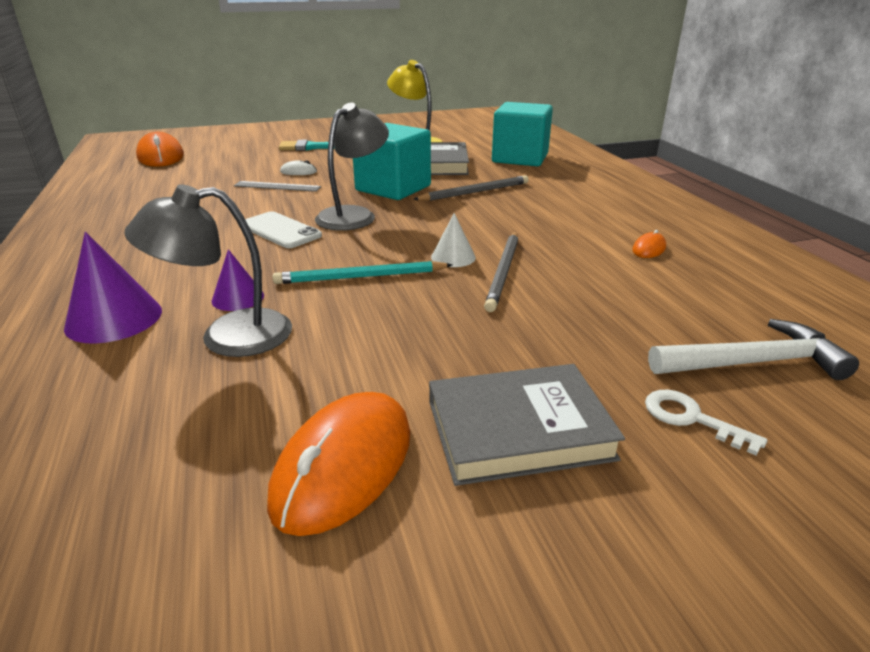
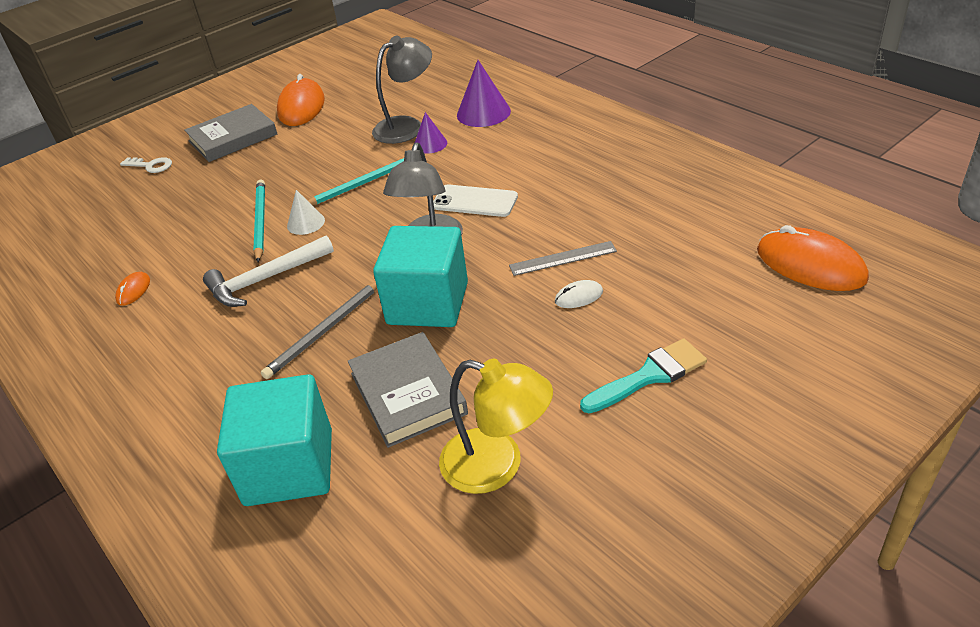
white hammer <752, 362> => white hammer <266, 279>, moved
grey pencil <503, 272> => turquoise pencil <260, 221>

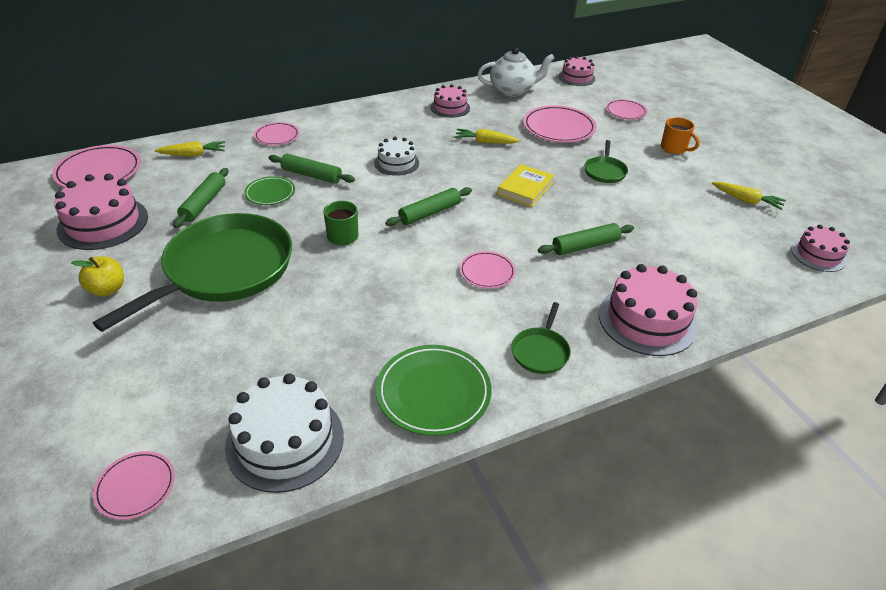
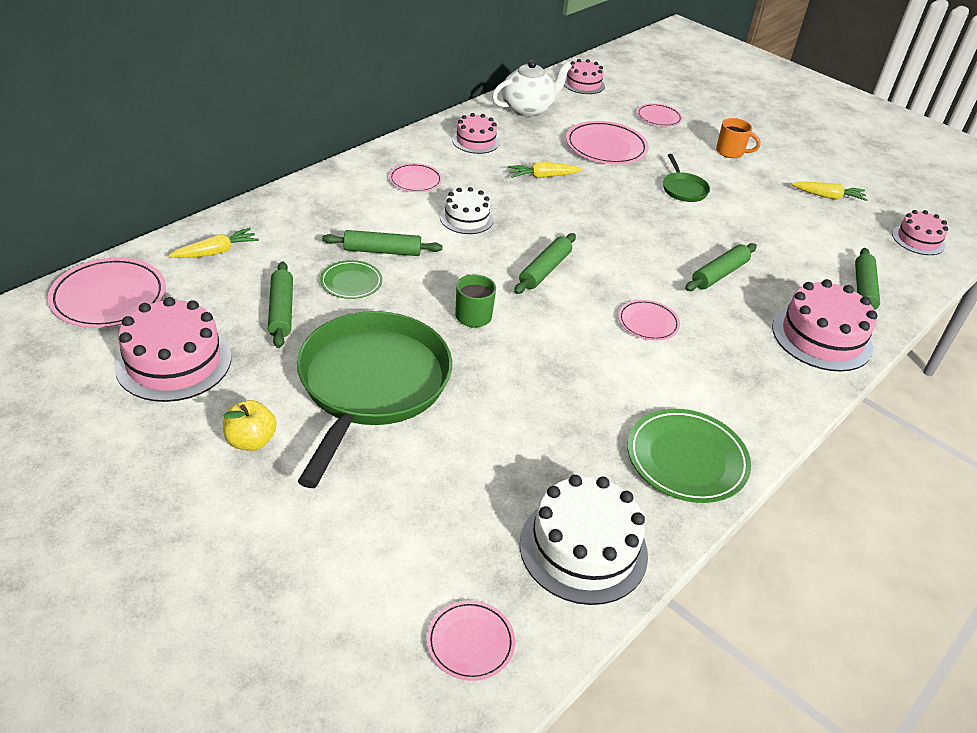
yellow book <525, 189> => nothing
green pan <540, 351> => nothing
nothing => green rolling pin <863, 289>
pink plate <277, 136> => pink plate <415, 180>, moved

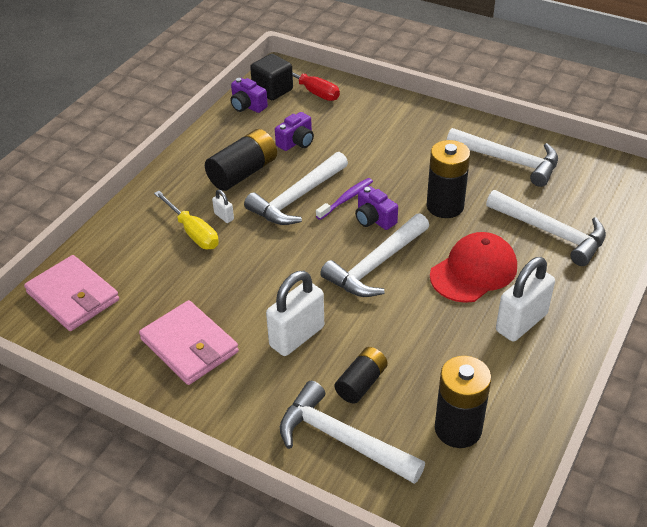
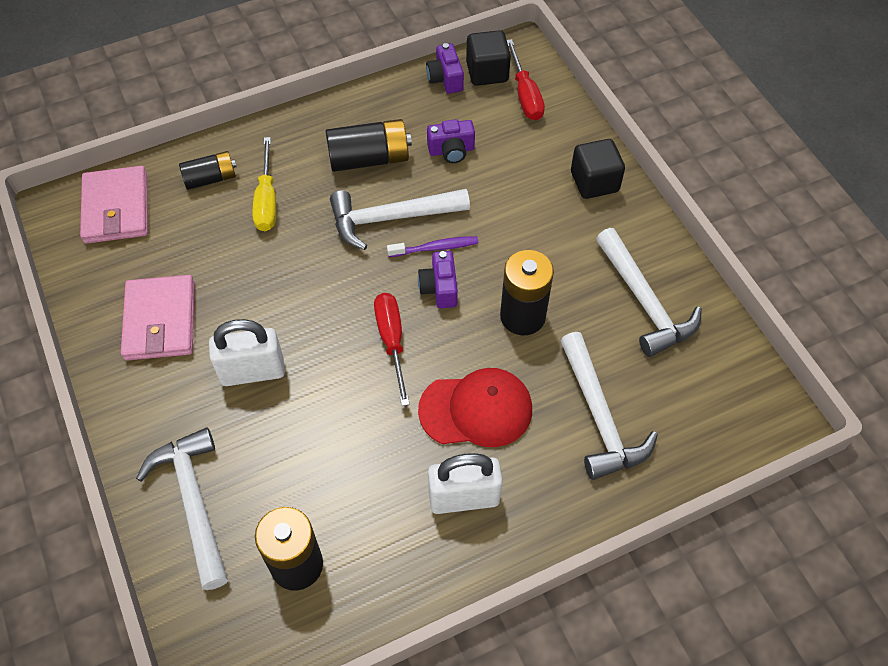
white padlock <224, 216> => nothing
nothing => black cube <594, 182>
black battery <361, 383> => black battery <210, 178>, moved
white hammer <376, 265> => red screwdriver <392, 341>

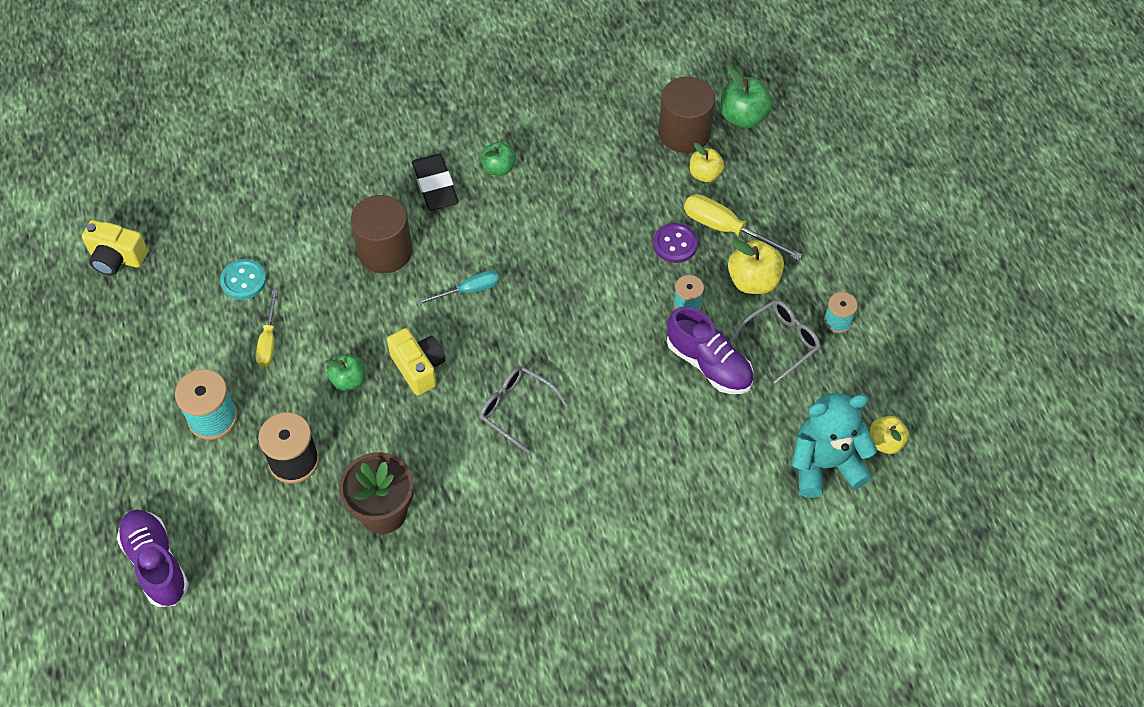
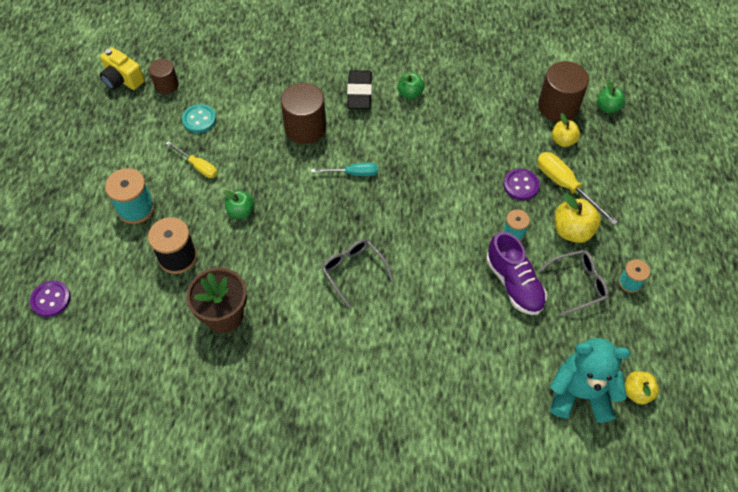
yellow camera <418, 368> => nothing
nothing => brown cylinder <166, 85>
purple shoe <156, 564> => purple button <51, 299>
yellow screwdriver <268, 341> => yellow screwdriver <198, 166>, 75 degrees counterclockwise
green apple <743, 117> => green apple <608, 107>, x0.66

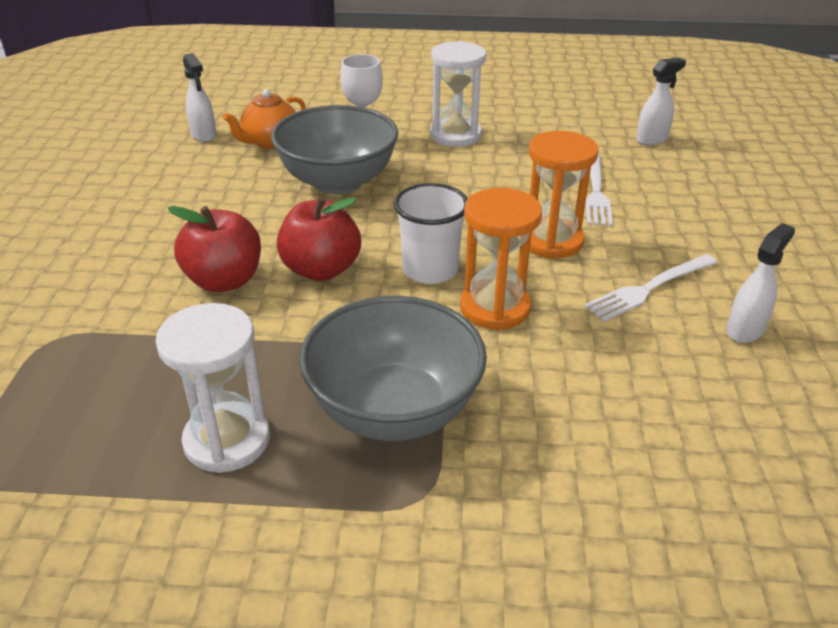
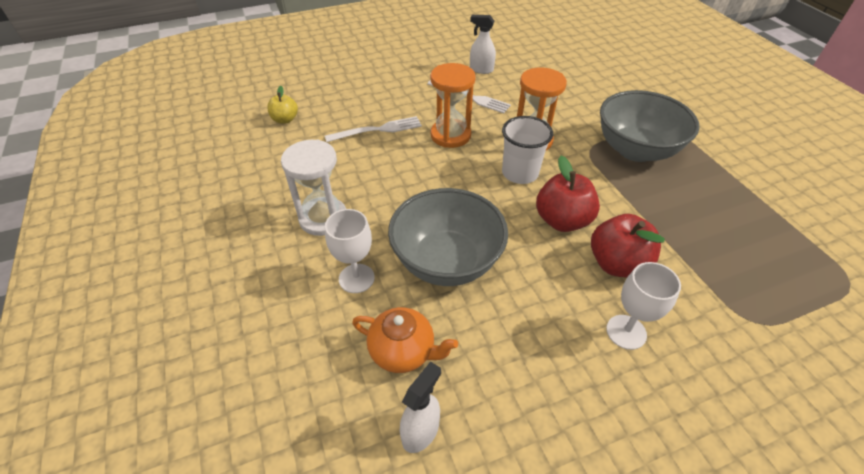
white hourglass <227, 440> => nothing
nothing => white goblet <626, 332>
white spray bottle <652, 139> => yellow apple <285, 119>

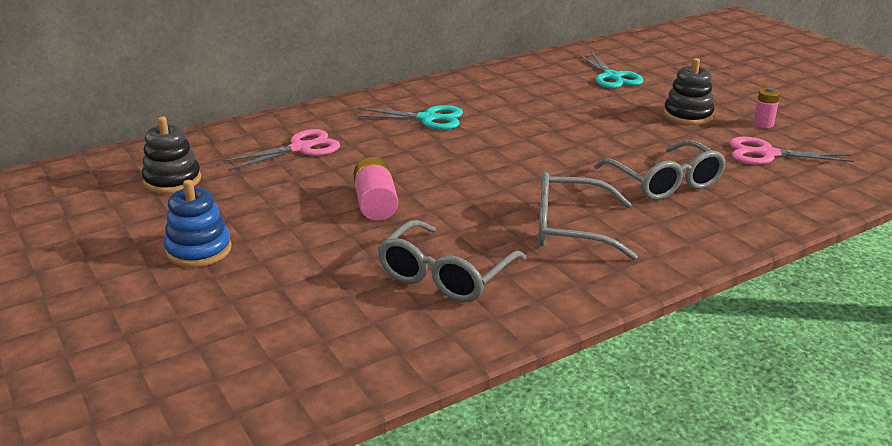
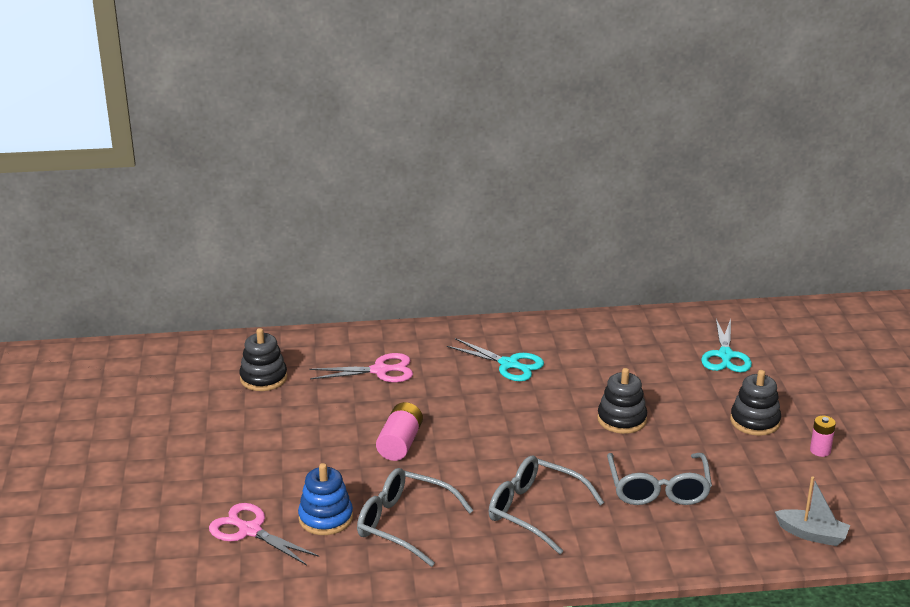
nothing => black stacking toy <621, 419>
nothing => grey boat <812, 534>
blue stacking toy <199, 250> => blue stacking toy <326, 518>, moved
pink scissors <767, 154> => pink scissors <250, 530>, moved
grey glasses <445, 276> => grey glasses <403, 524>, 60 degrees clockwise

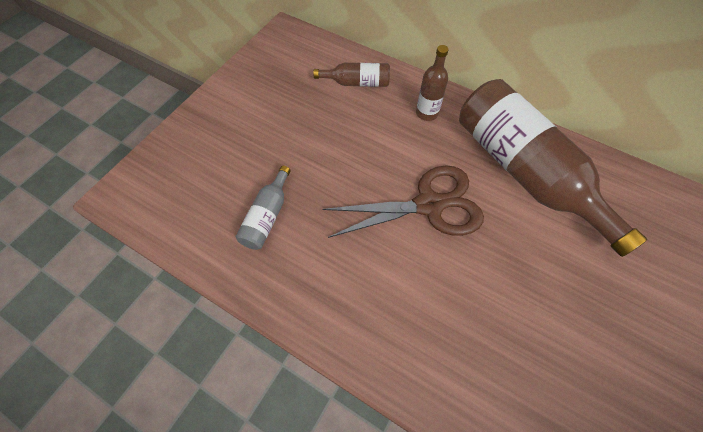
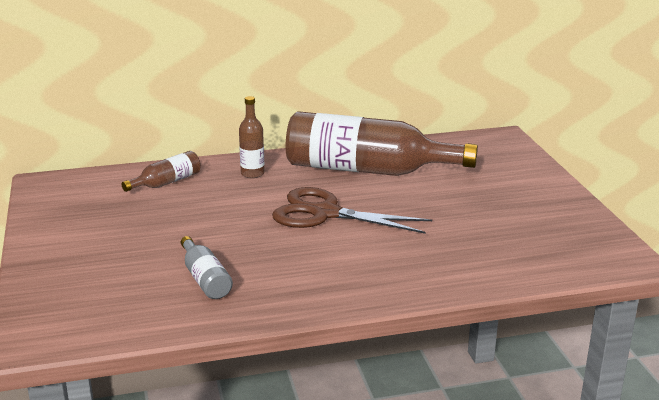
brown scissors <429, 205> => brown scissors <325, 213>, 105 degrees counterclockwise

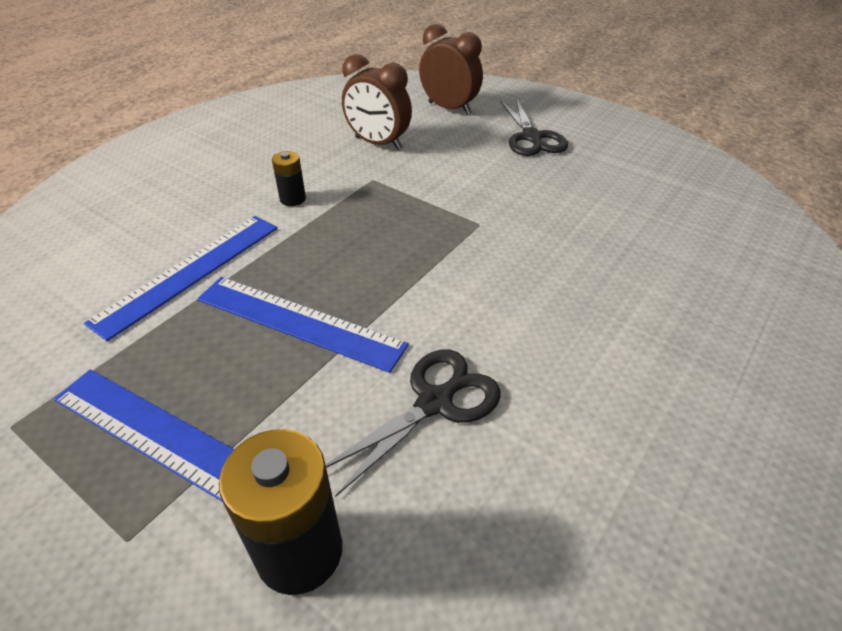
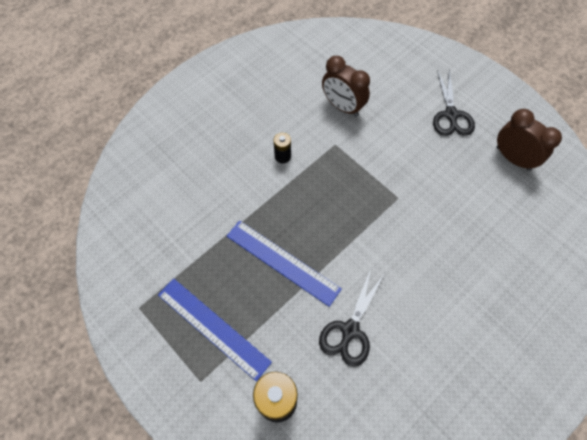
blue ruler <190, 272> => nothing
brown clock <449, 108> => brown clock <513, 158>, moved
black scissors <434, 403> => black scissors <350, 330>, 150 degrees clockwise

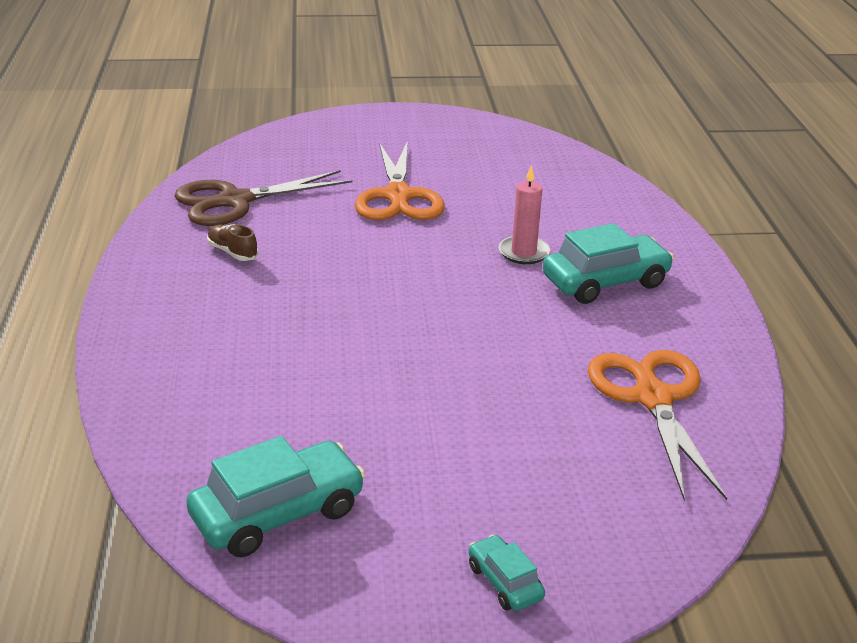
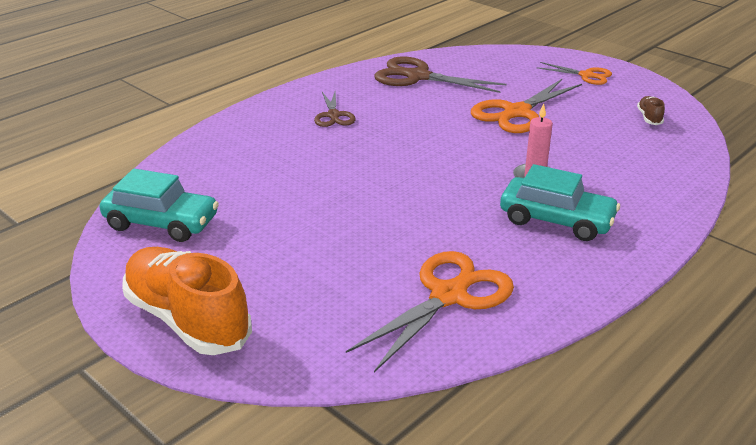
nothing => brown scissors <333, 115>
nothing => orange scissors <586, 75>
brown shoe <232, 252> => brown shoe <649, 118>, moved
turquoise car <504, 582> => orange shoe <187, 319>

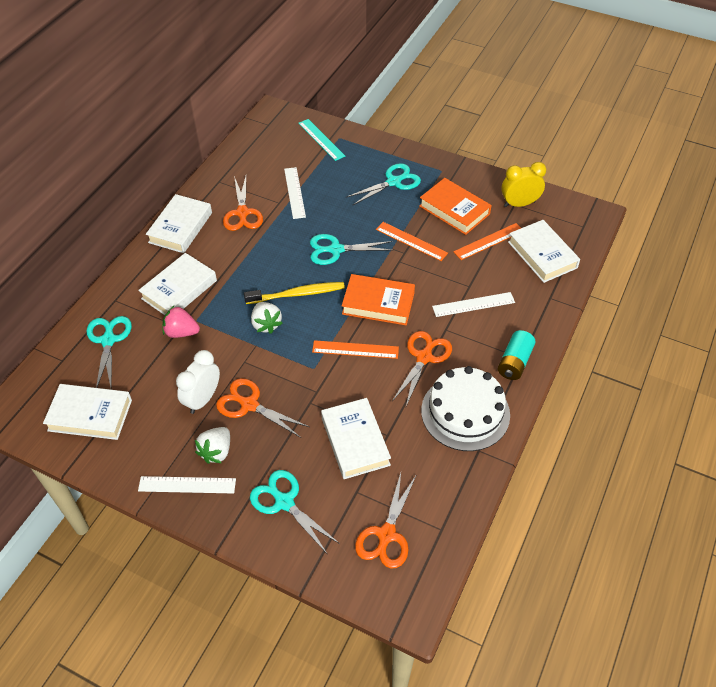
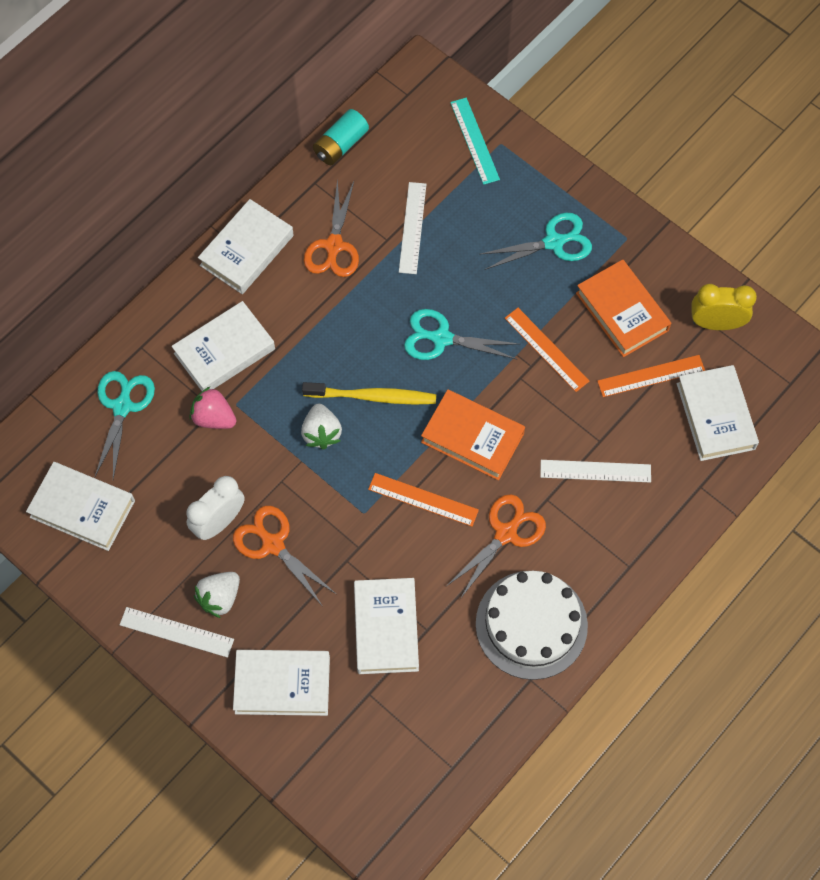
orange scissors <386, 534> => nothing
turquoise battery <514, 362> => turquoise battery <341, 145>, moved
turquoise scissors <284, 502> => white book <282, 684>

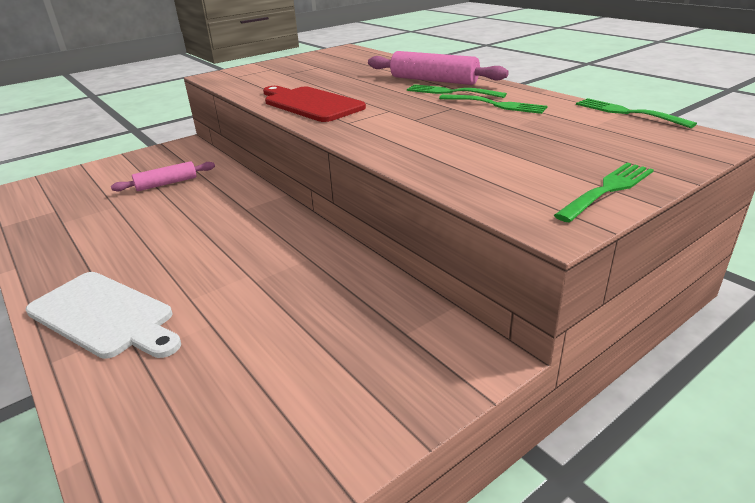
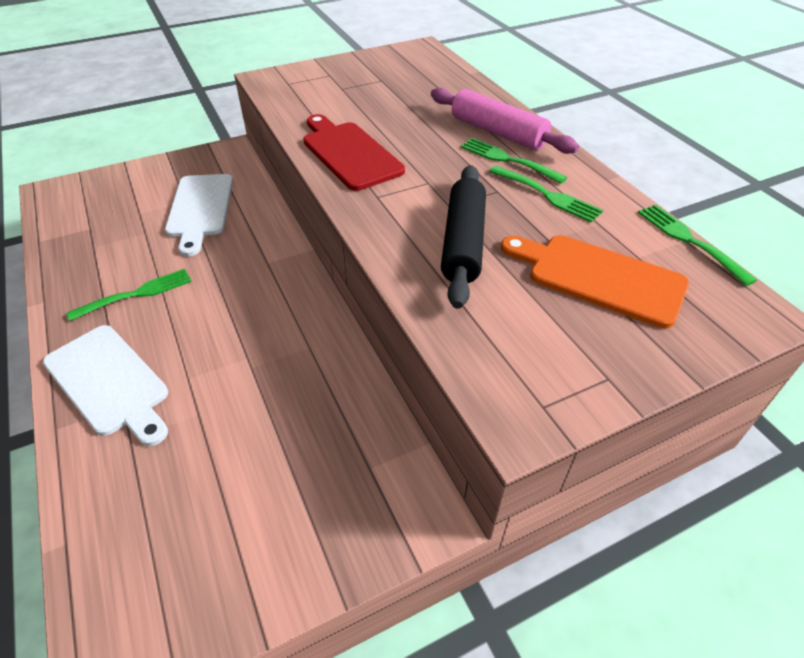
nothing => black rolling pin <463, 243>
nothing => orange cutting board <599, 277>
green fork <607, 190> => green fork <136, 294>, moved
pink rolling pin <166, 183> => white cutting board <200, 209>

